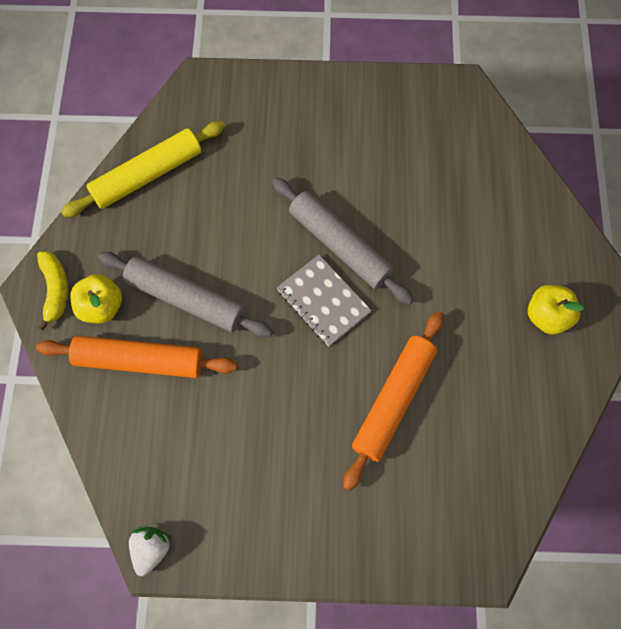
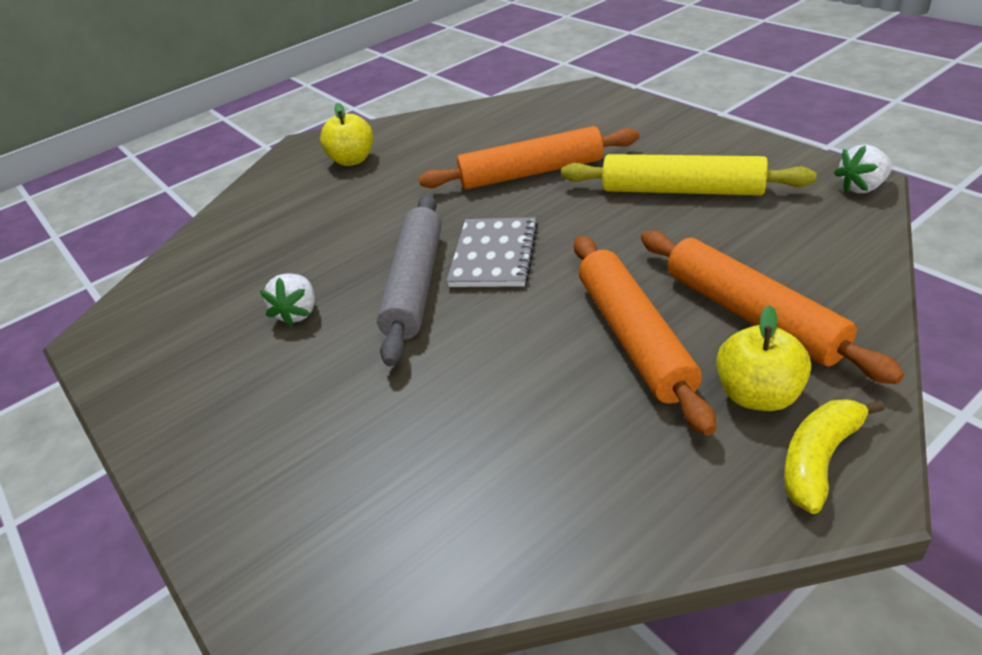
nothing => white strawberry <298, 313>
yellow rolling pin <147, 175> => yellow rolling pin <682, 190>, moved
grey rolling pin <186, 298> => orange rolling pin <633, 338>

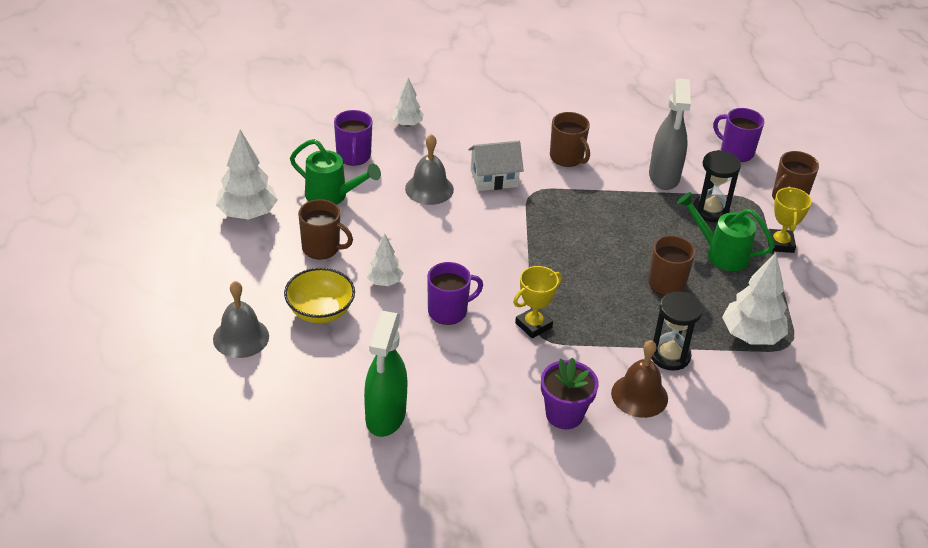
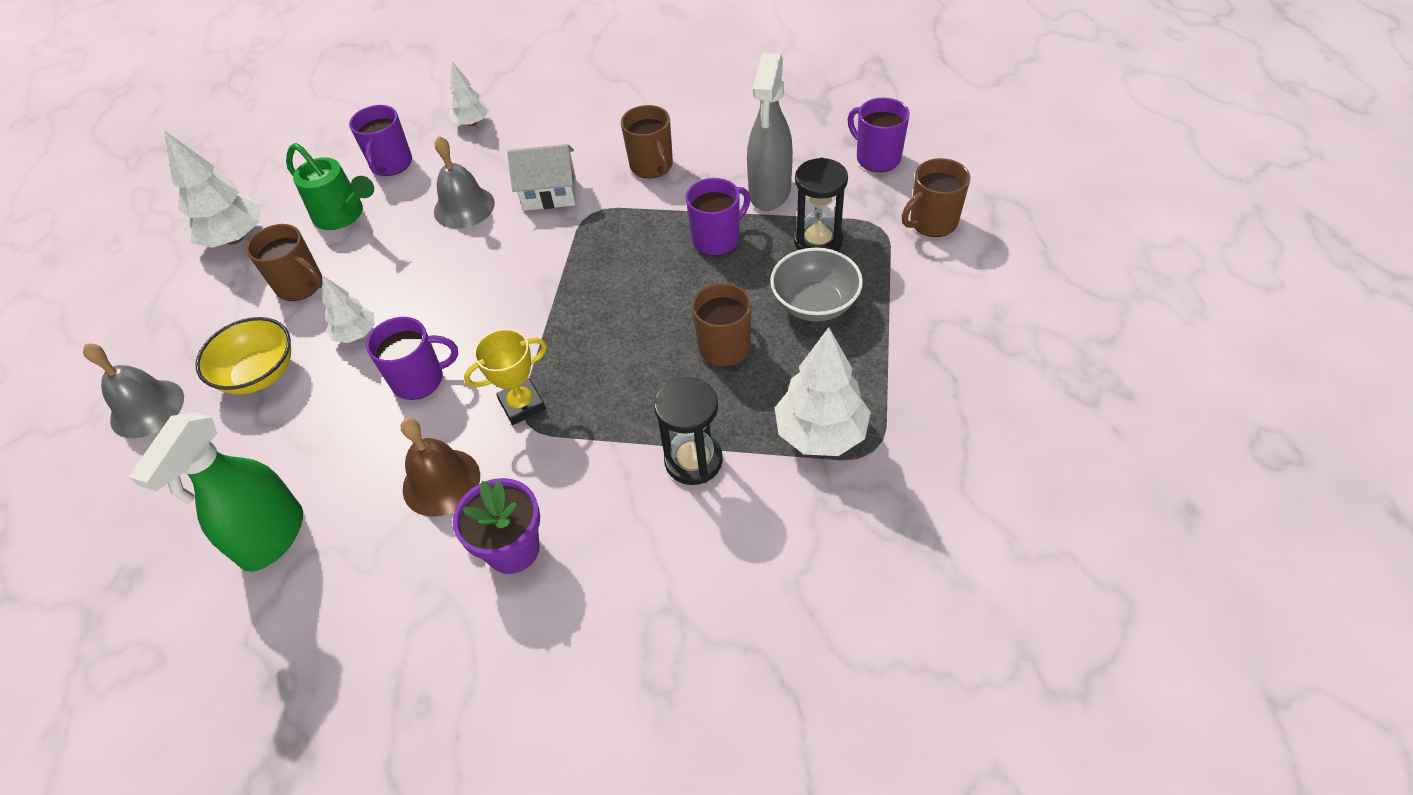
yellow trophy <780, 244> => nothing
nothing => purple mug <717, 239>
brown bell <639, 395> => brown bell <441, 482>, moved
green watering can <721, 253> => grey bowl <815, 304>

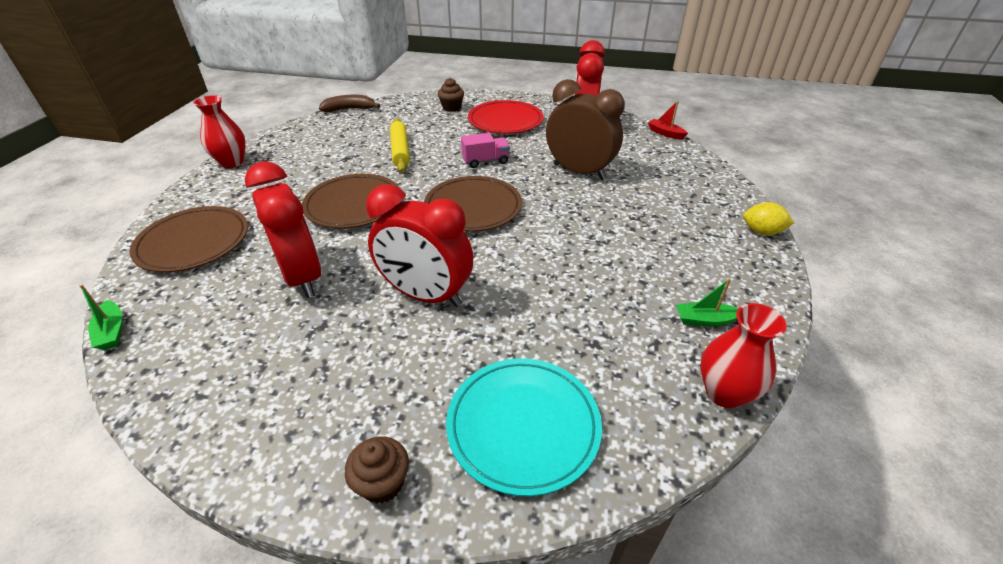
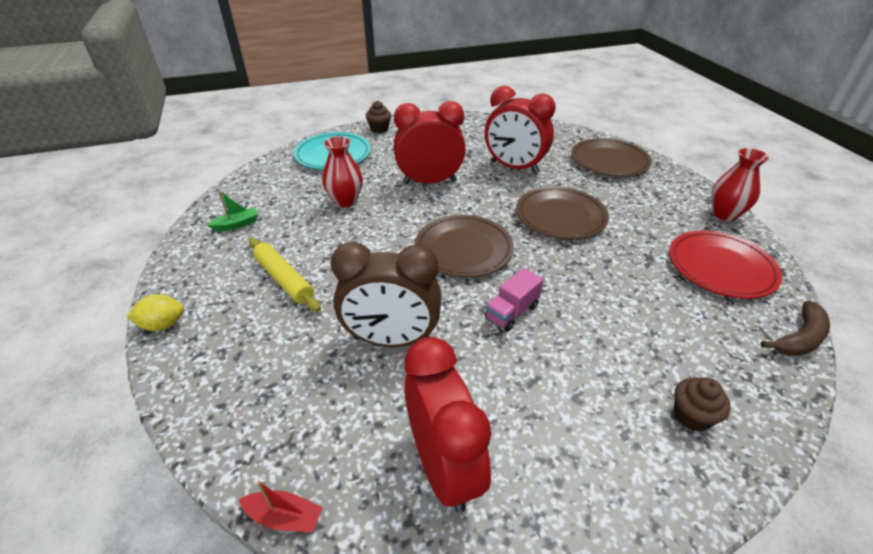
green boat <112, 331> => nothing
yellow rolling pin <400, 150> => yellow rolling pin <284, 279>, moved
red plate <505, 121> => red plate <720, 267>, moved
red vase <724, 393> => red vase <345, 201>, moved

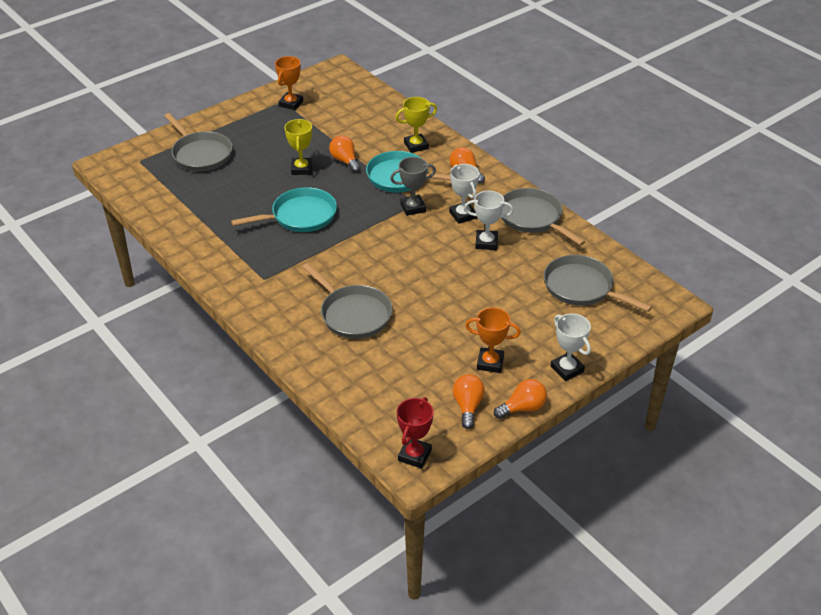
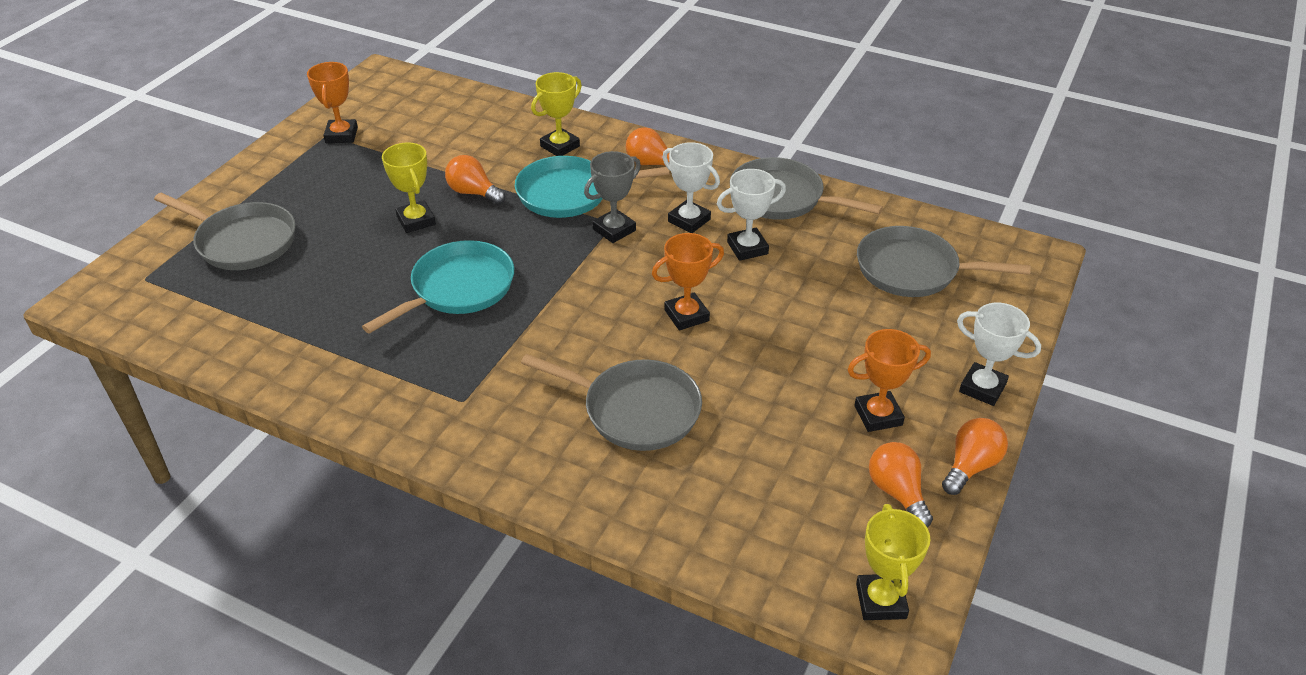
nothing => orange trophy <686, 315>
red trophy <414, 455> => yellow trophy <880, 601>

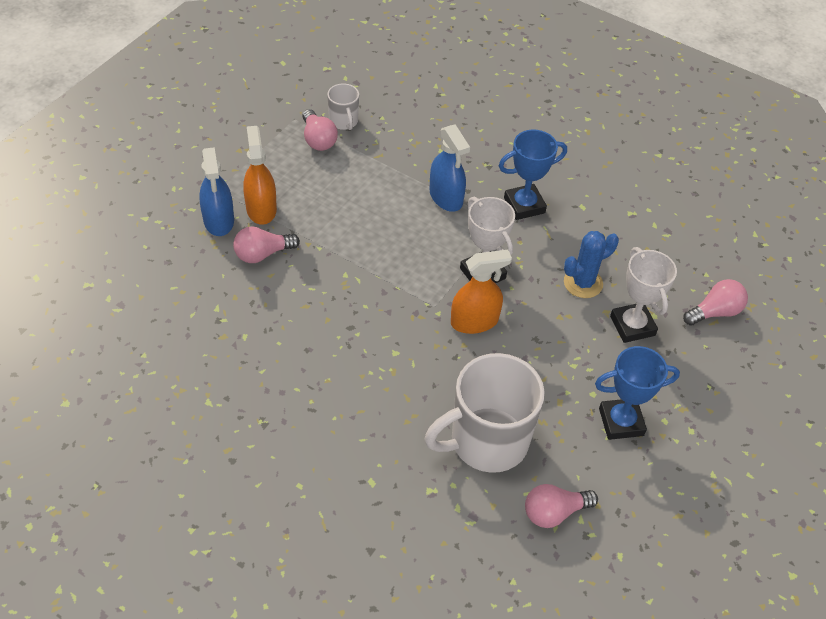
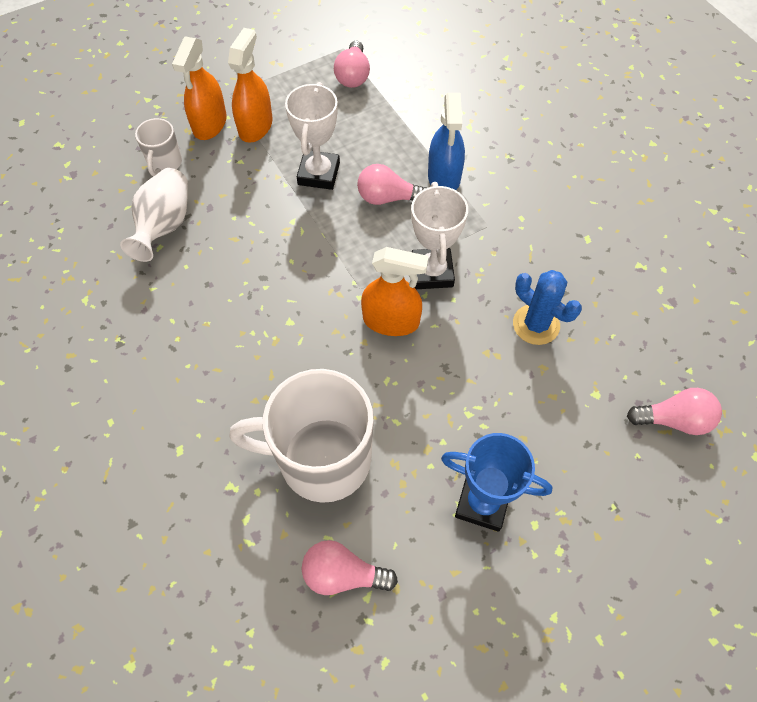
blue trophy <524, 205> => nothing
nothing => white vase <164, 225>
pink light bulb <262, 254> => pink light bulb <388, 198>, moved
white mug <343, 121> => white mug <165, 163>, moved
white trophy <632, 326> => white trophy <319, 174>, moved
blue spray bottle <219, 220> => orange spray bottle <210, 124>
blue cactus <583, 283> => blue cactus <536, 324>, 45 degrees clockwise

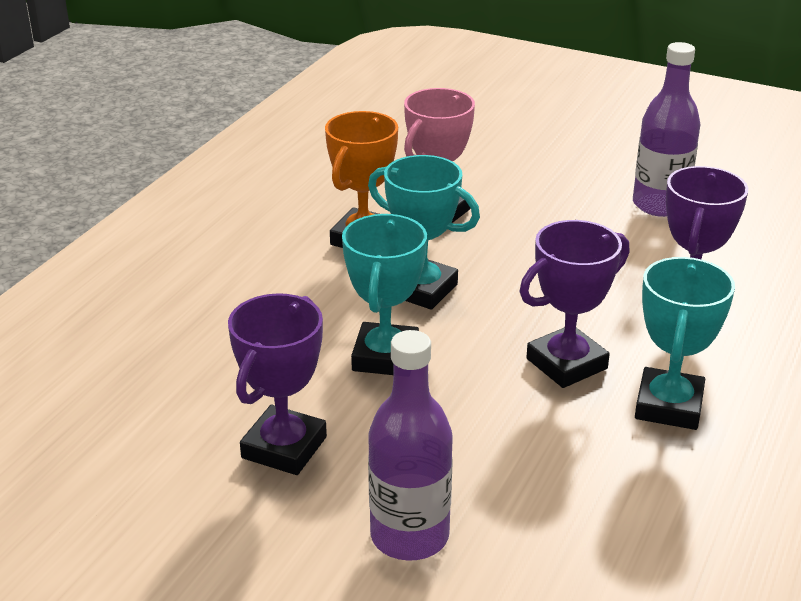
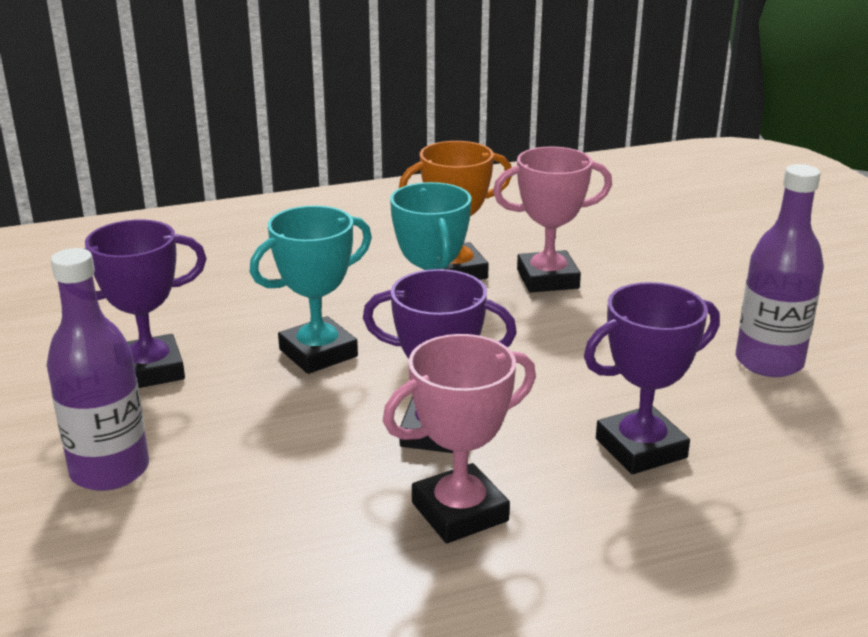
turquoise trophy <668, 406> => pink trophy <459, 512>

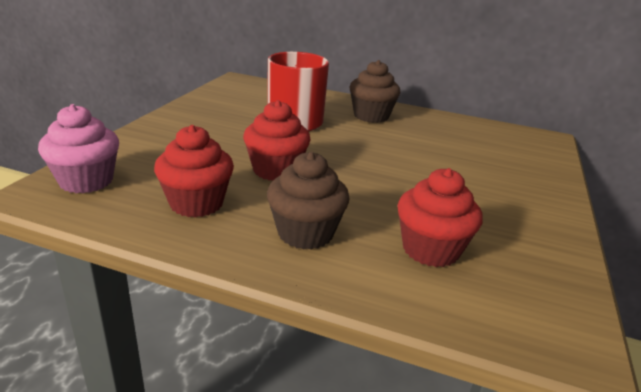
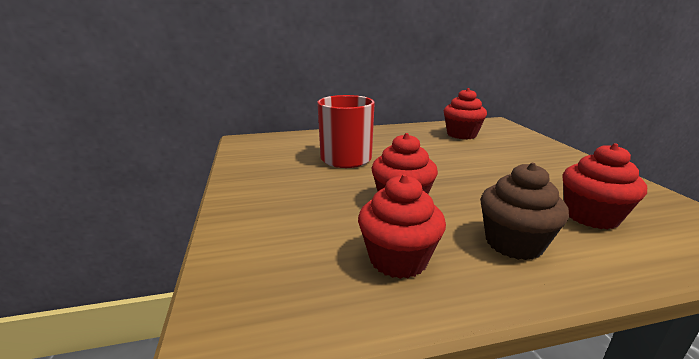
pink cupcake <86, 181> => nothing
brown cupcake <371, 116> => nothing
nothing => red cupcake <461, 134>

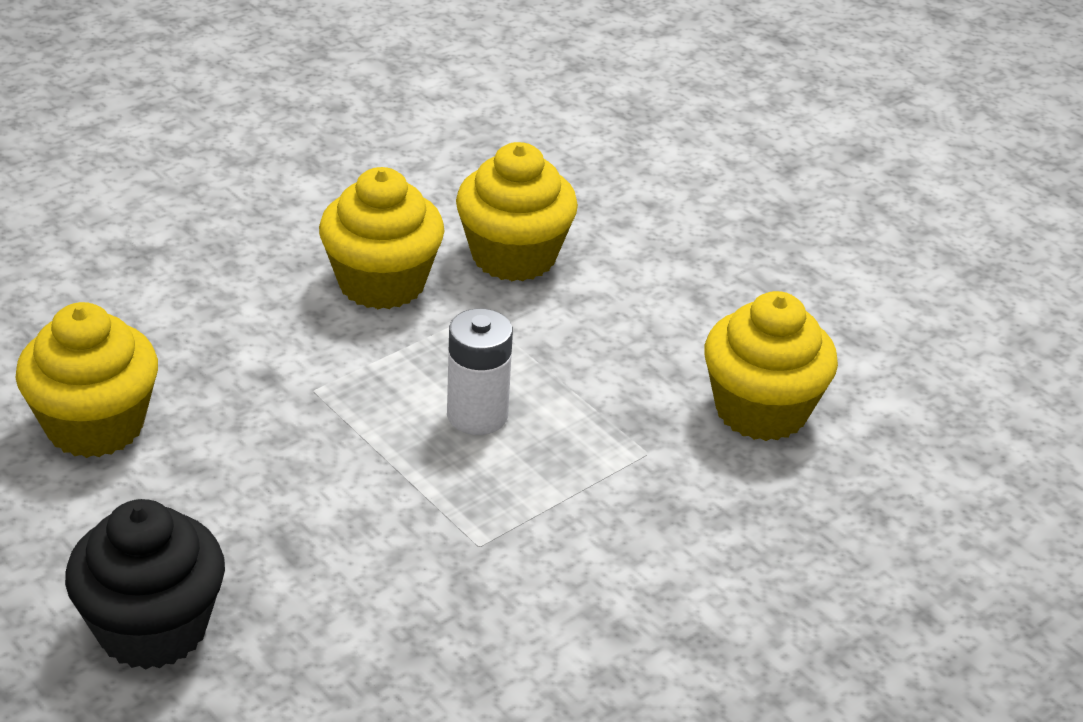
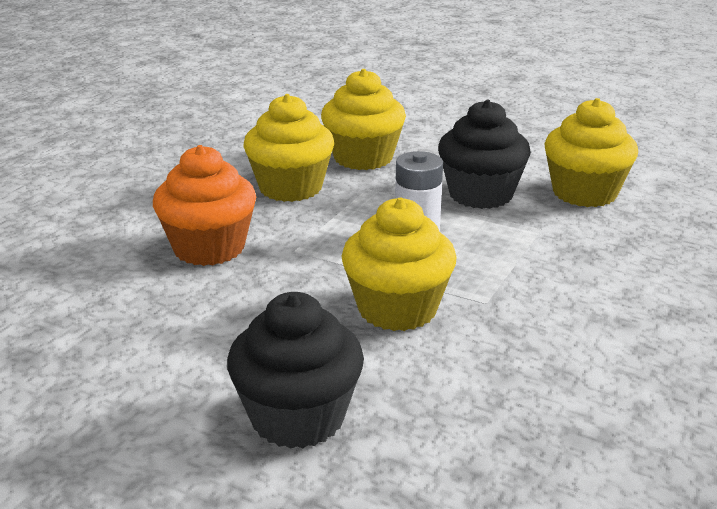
nothing => orange cupcake <209, 248>
nothing => black cupcake <480, 194>
yellow cupcake <95, 425> => yellow cupcake <397, 309>, moved

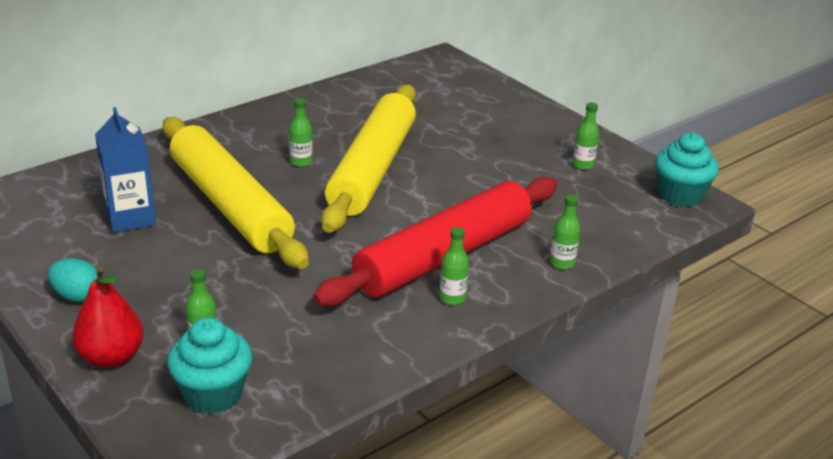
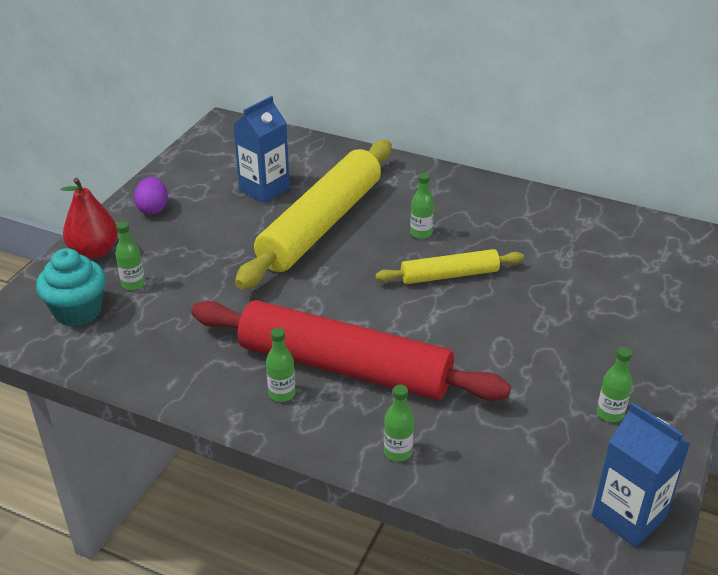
turquoise cupcake <680, 195> => blue carton <628, 517>
turquoise egg <77, 296> => purple egg <153, 209>
yellow rolling pin <372, 169> => yellow rolling pin <449, 275>, x0.51

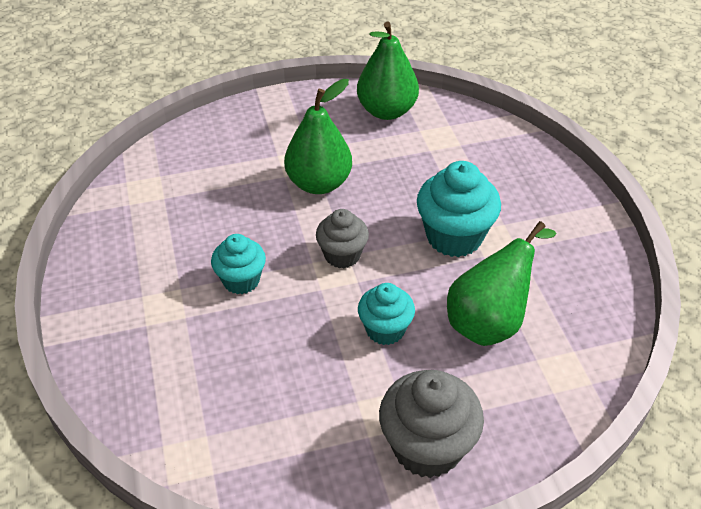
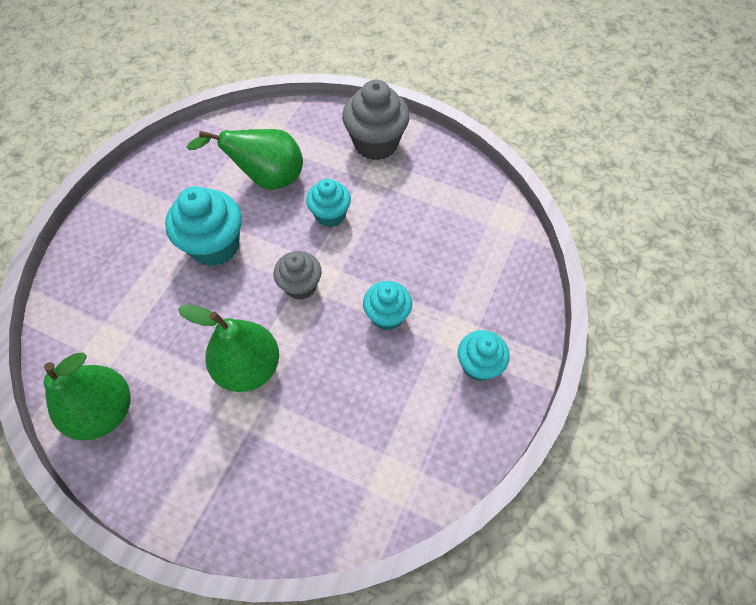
nothing => turquoise cupcake <478, 365>

